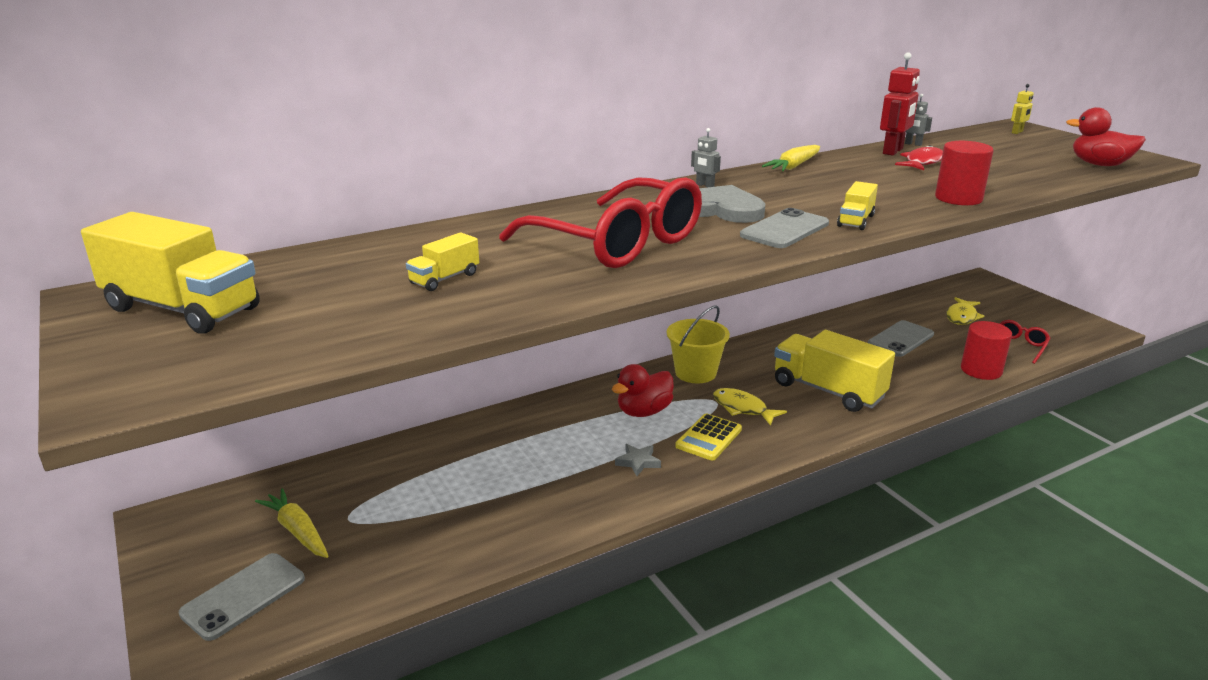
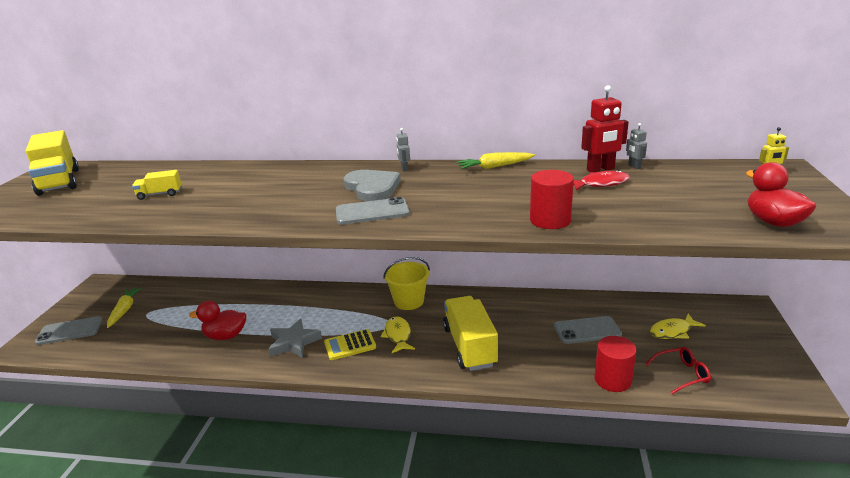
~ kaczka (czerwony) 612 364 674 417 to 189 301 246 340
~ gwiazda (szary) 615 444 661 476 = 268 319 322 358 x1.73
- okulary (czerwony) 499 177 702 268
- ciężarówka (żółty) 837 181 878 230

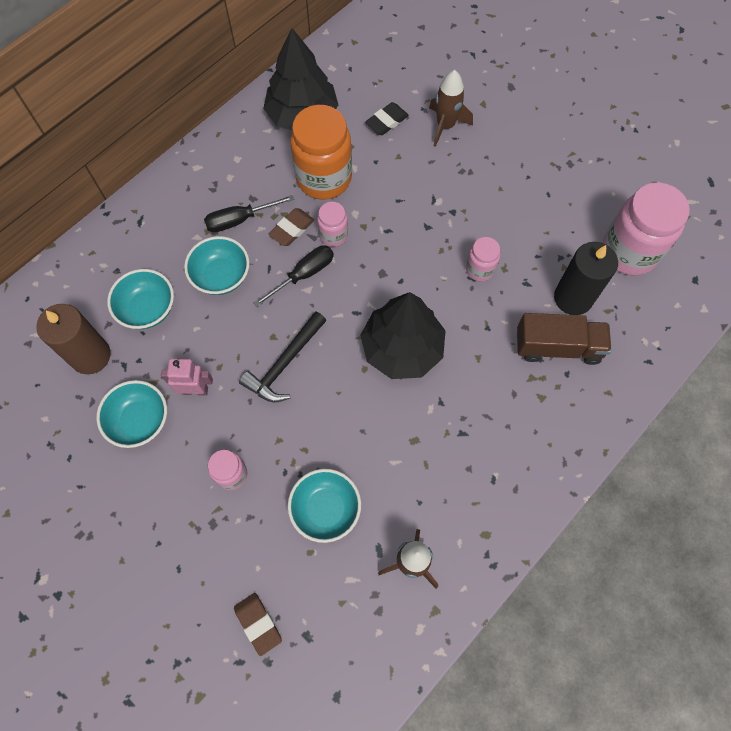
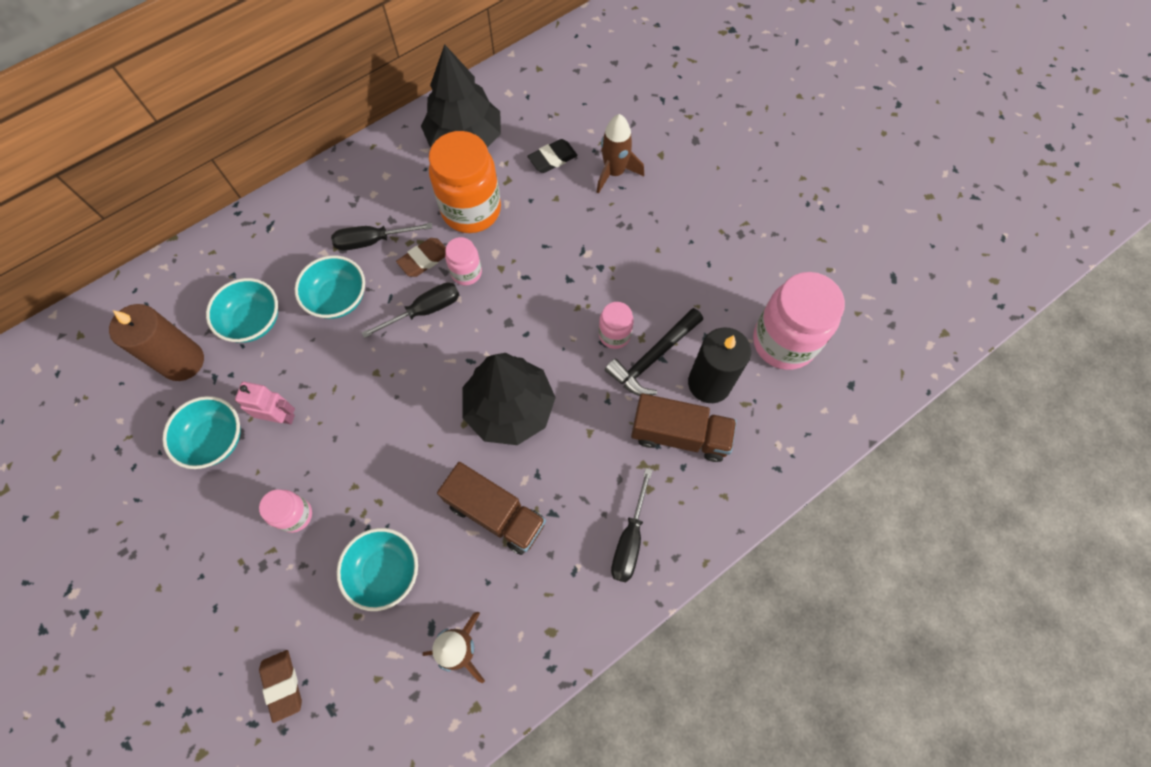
+ ciężarówka (brązowy) 437 462 546 555
~ młotek (czarny) 239 311 327 402 to 605 308 703 396
+ śrubokręt (czarny) 611 468 653 582

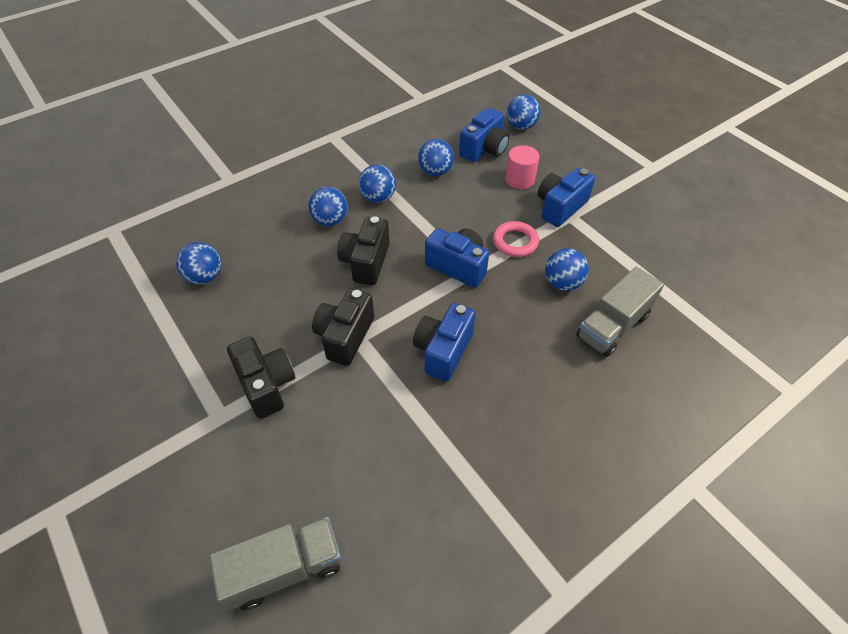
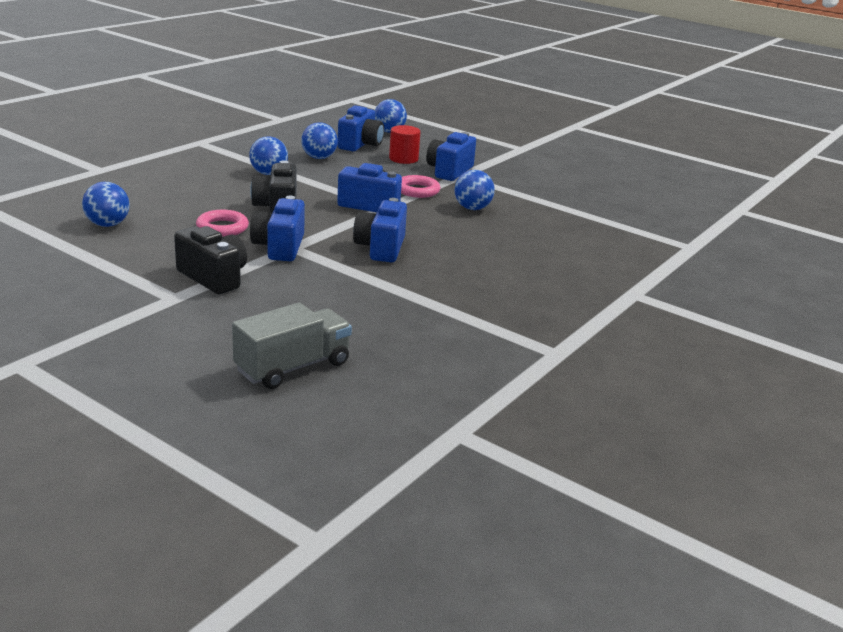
+ pierścień (różowy) 196 210 249 237
~ aparat fotograficzny (czarny) 312 288 374 366 to aparat fotograficzny (niebieski) 250 196 305 261
~ walec (różowy) 505 145 540 189 to walec (czerwony) 389 125 420 164
- piłka (niebieski) 309 187 348 226
- ciężarówka (szary) 576 267 664 357

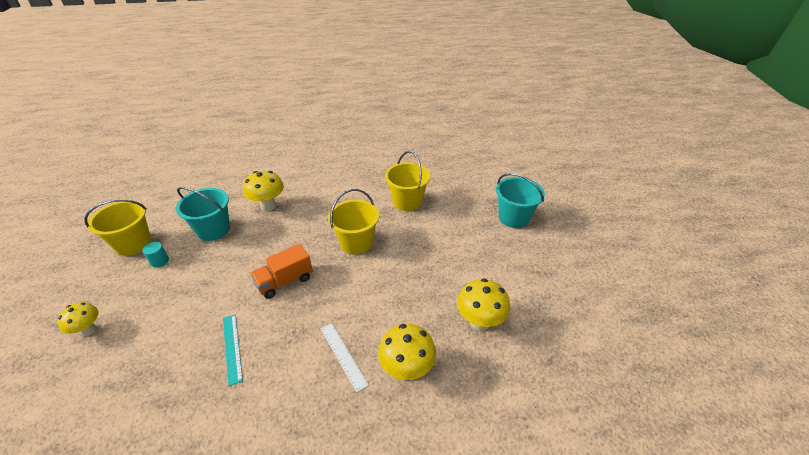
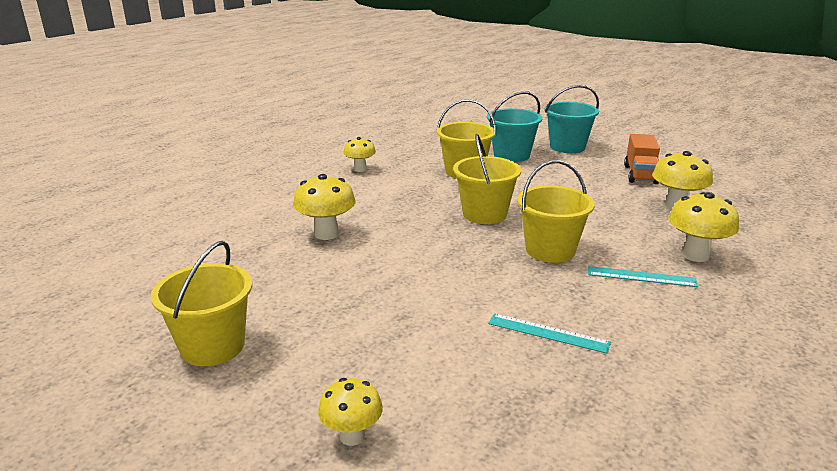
+ grzyb (żółty) 343 137 376 172
~ wiadro (turkusowy) 176 187 230 241 to 487 91 543 162
+ wiadro (żółty) 517 160 595 263
~ linijka (biały) 321 323 369 392 to linijka (turkusowy) 588 266 698 287
~ ciężarówka (pomarańczowy) 250 244 313 299 to 624 134 660 184
- walec (turkusowy) 142 242 169 268

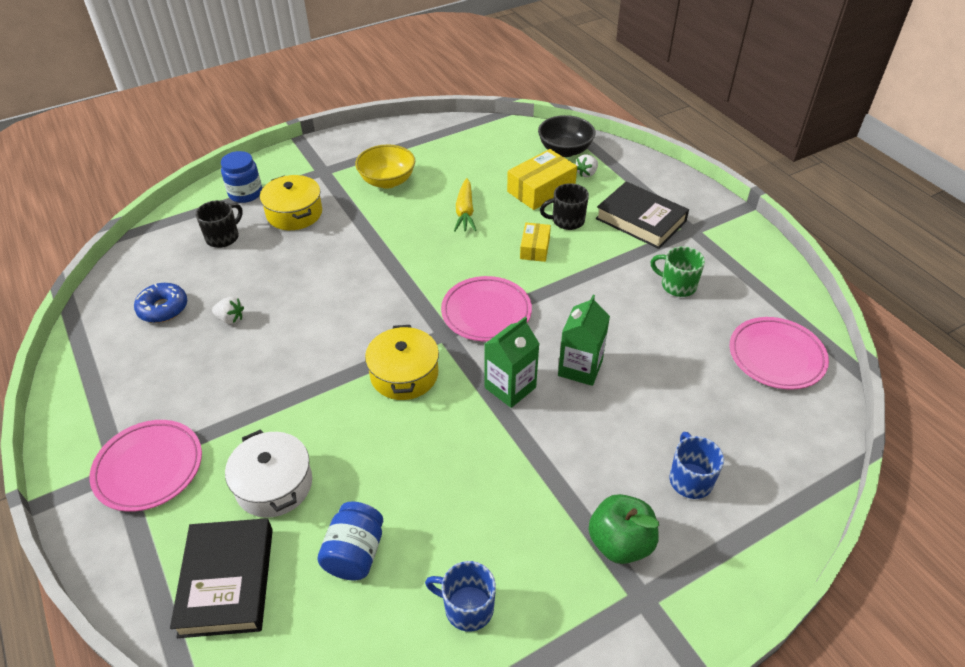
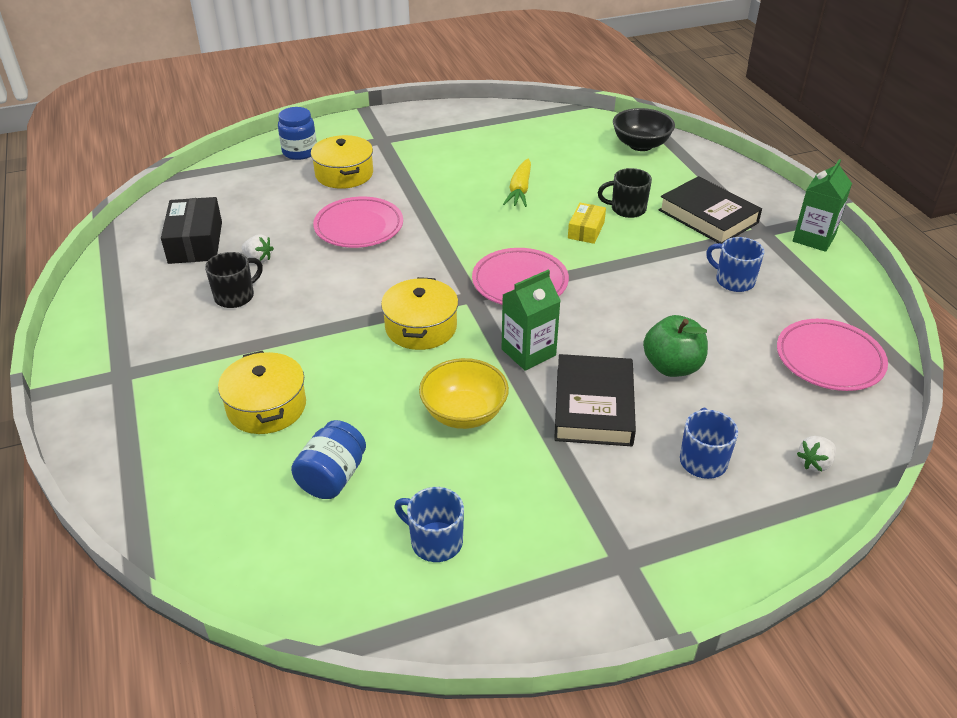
~ donut (niebieski) 134 283 187 323 to pudełko (czarny) 161 197 222 264
~ kubek (czarny) 196 200 243 248 to 205 252 263 308
~ garnek (biały) 225 429 312 518 to garnek (żółty) 218 351 306 434
~ talerz (różowy) 90 420 202 512 to 313 197 403 248
~ miska (żółty) 355 144 415 189 to 419 358 509 429
~ książka (czarny) 170 518 273 638 to 554 354 636 446
~ jabłko (zielony) 588 494 659 564 to 643 315 708 377
~ kubek (zielony) 651 246 705 297 to kubek (niebieski) 706 237 764 292
~ karton mleka (zielony) 558 295 610 386 to 793 159 852 252
~ truskawka (biały) 576 154 598 177 to 797 436 836 472
- pudełko (żółty) 507 149 577 210

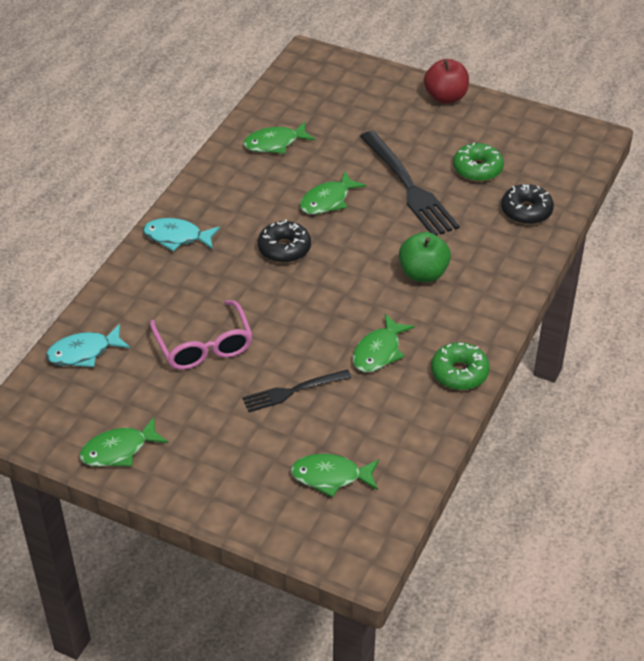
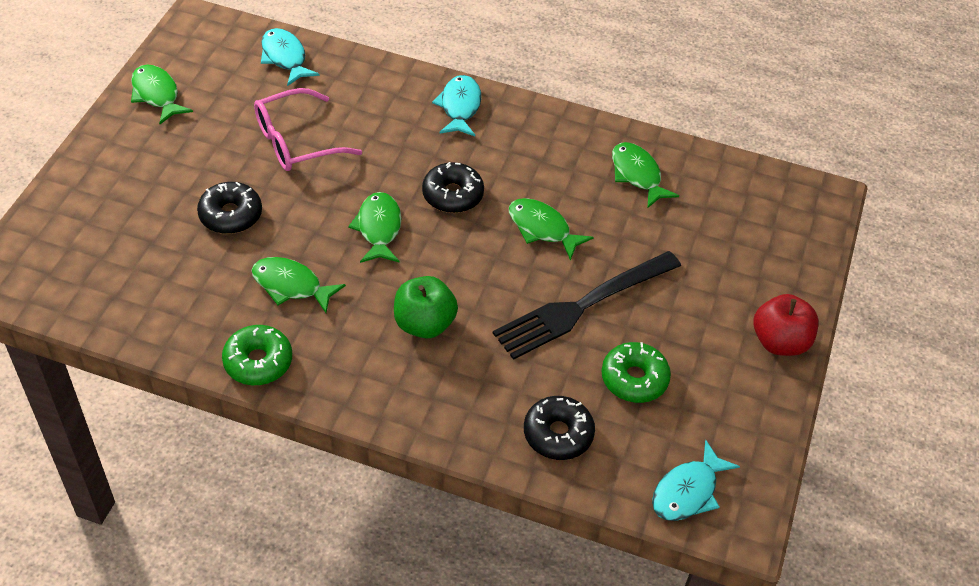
~ widelec (czarny) 242 369 352 412 to donut (czarny) 197 182 262 234
~ ryba (zielony) 290 454 379 497 to 348 192 402 263
+ ryba (turkusowy) 652 440 740 521

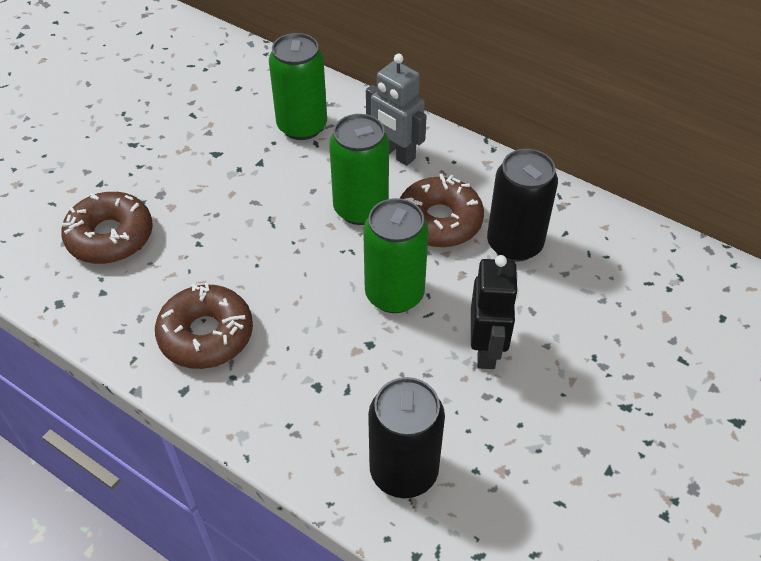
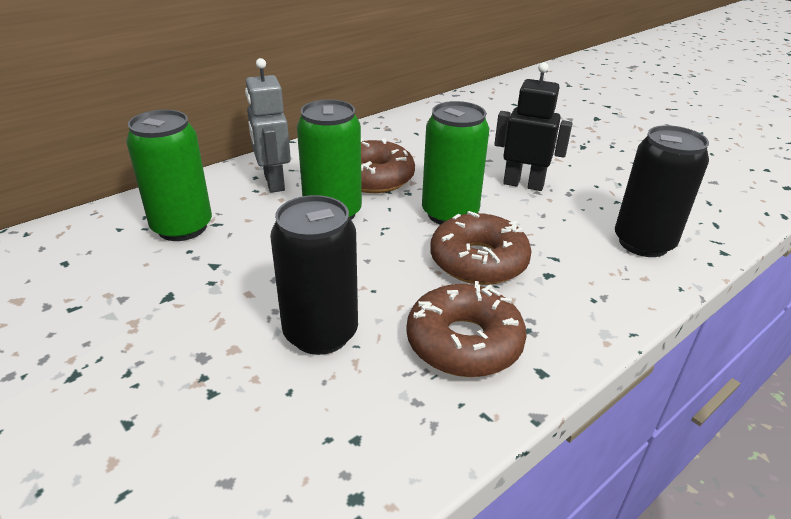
~ robot (szary) 366 54 427 166 = 245 58 291 193 105 degrees clockwise
~ puszka (czarny) 487 149 558 262 to 270 195 358 355
~ donut (brązowy) 61 192 153 264 to 430 211 532 285

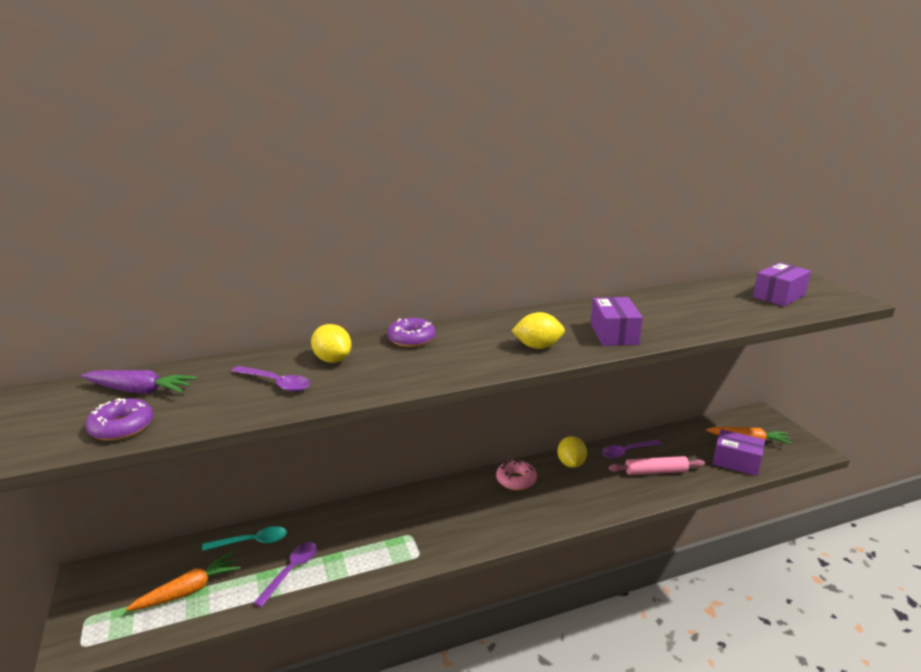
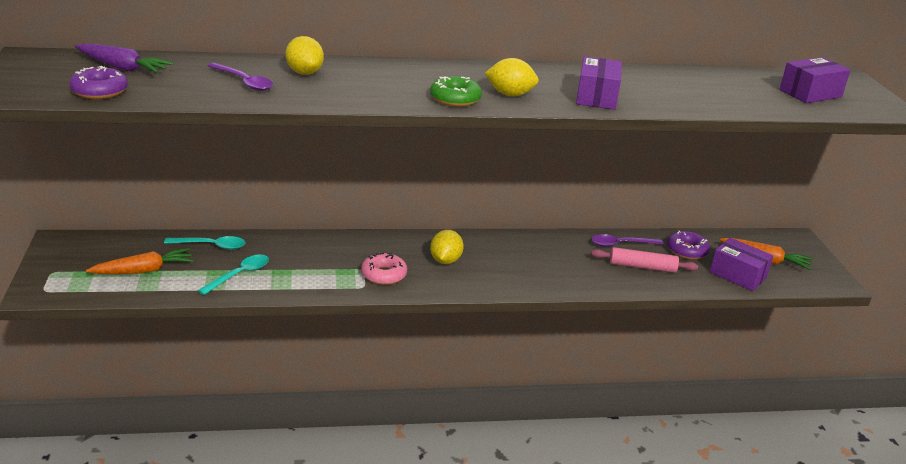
~ łyżka (fioletowy) 254 542 317 607 to łyżka (turkusowy) 198 255 269 295
~ donut (różowy) 496 459 537 490 to 361 253 407 285
+ donut (zielony) 430 76 482 107
~ cytryna (żółty) 558 436 587 468 to 430 230 464 264
~ donut (fioletowy) 387 318 435 347 to 667 231 710 259

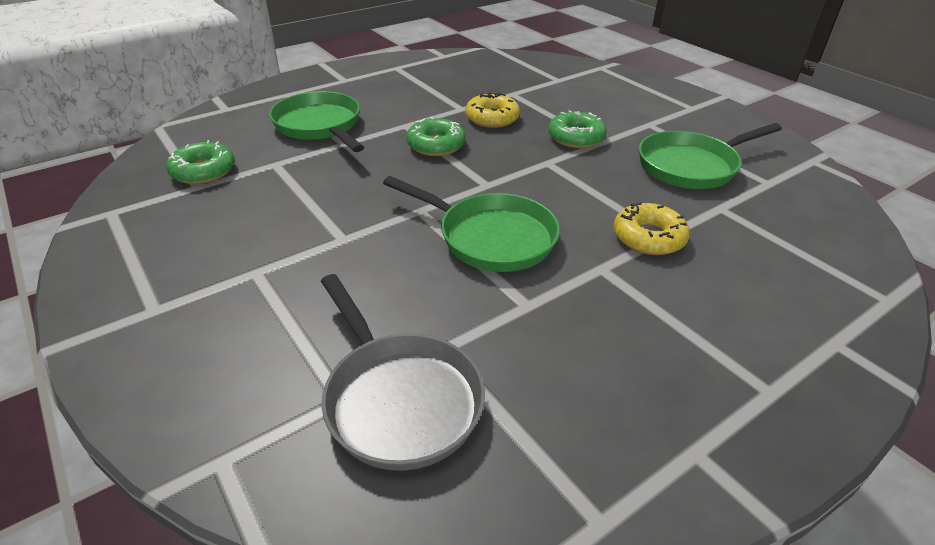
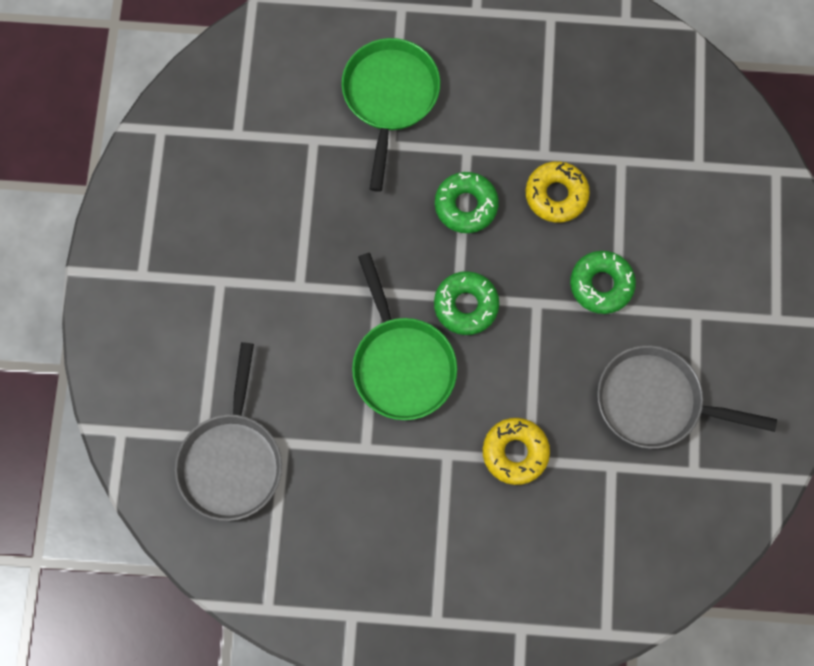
~ donut (zielony) 166 140 235 184 to 434 271 499 335
~ patelnia (zielony) 639 123 782 189 to patelnia (szary) 597 345 777 449

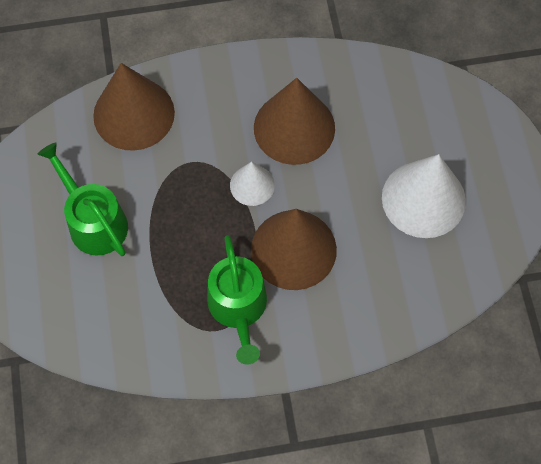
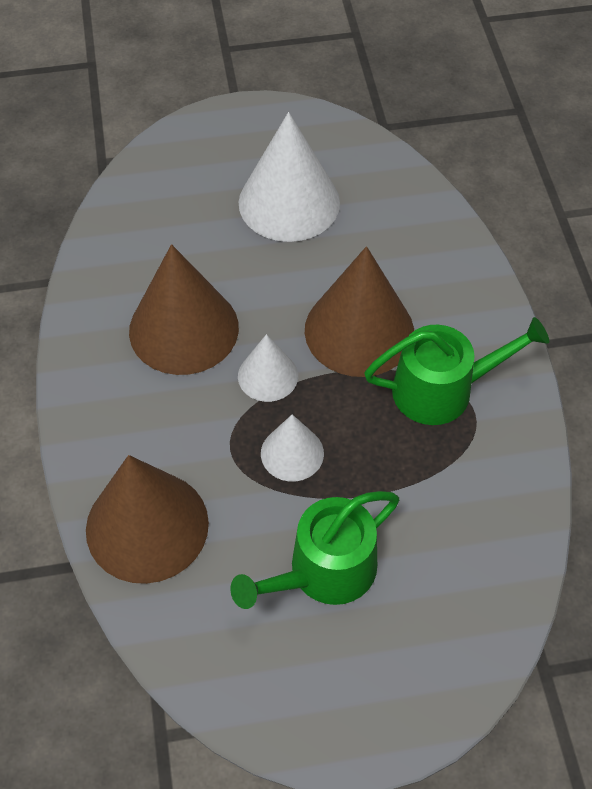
+ stożek (biały) 261 414 324 481

